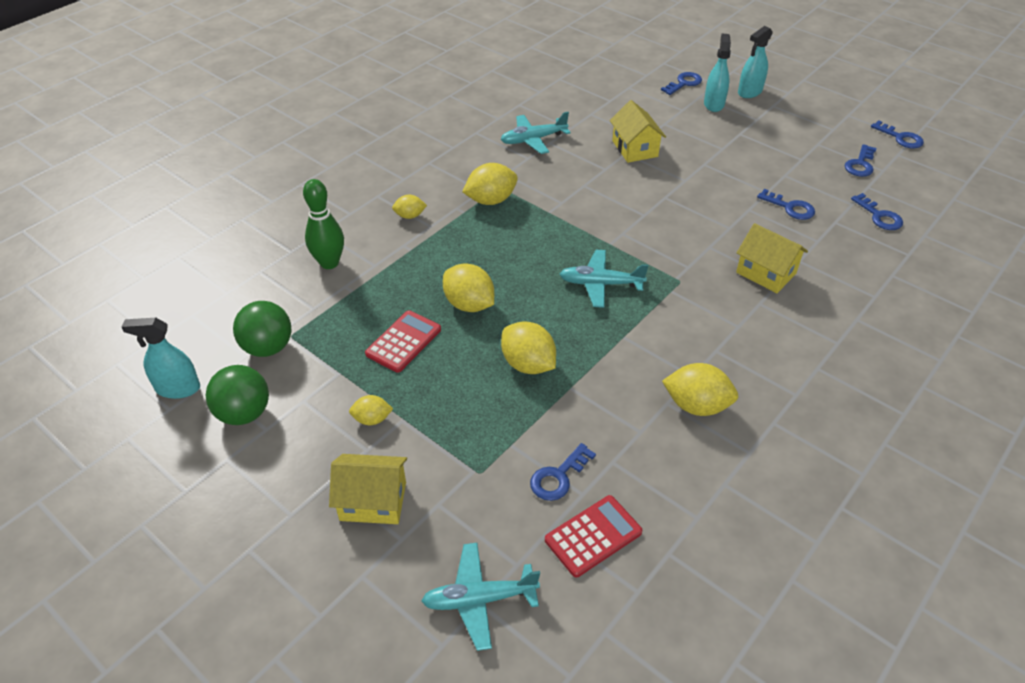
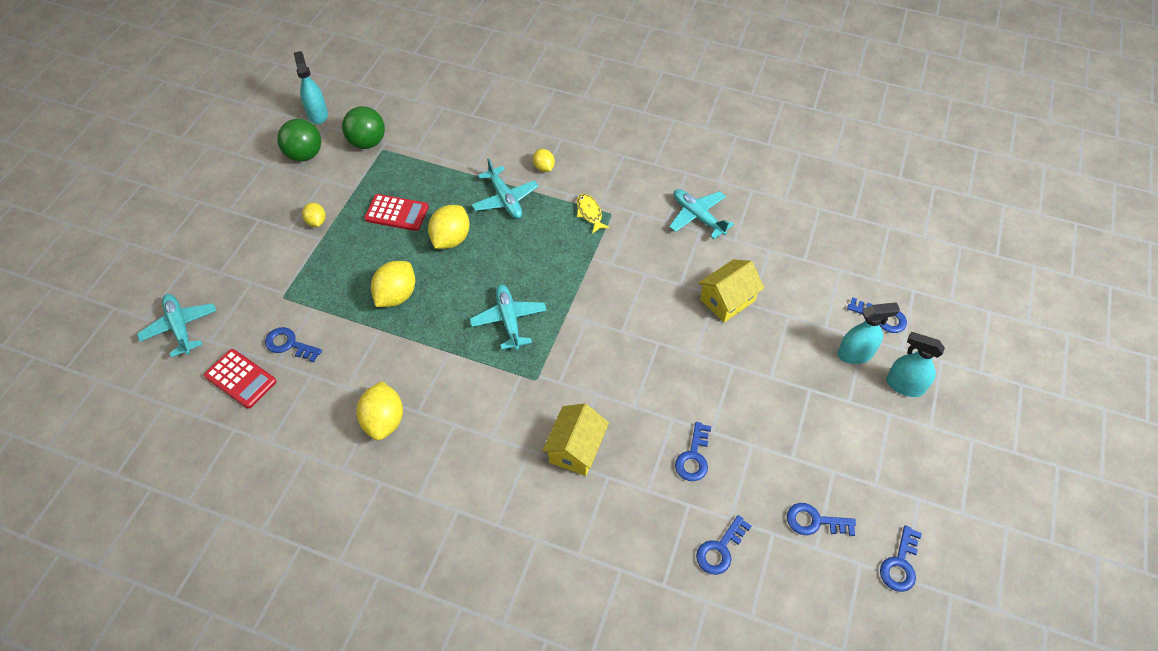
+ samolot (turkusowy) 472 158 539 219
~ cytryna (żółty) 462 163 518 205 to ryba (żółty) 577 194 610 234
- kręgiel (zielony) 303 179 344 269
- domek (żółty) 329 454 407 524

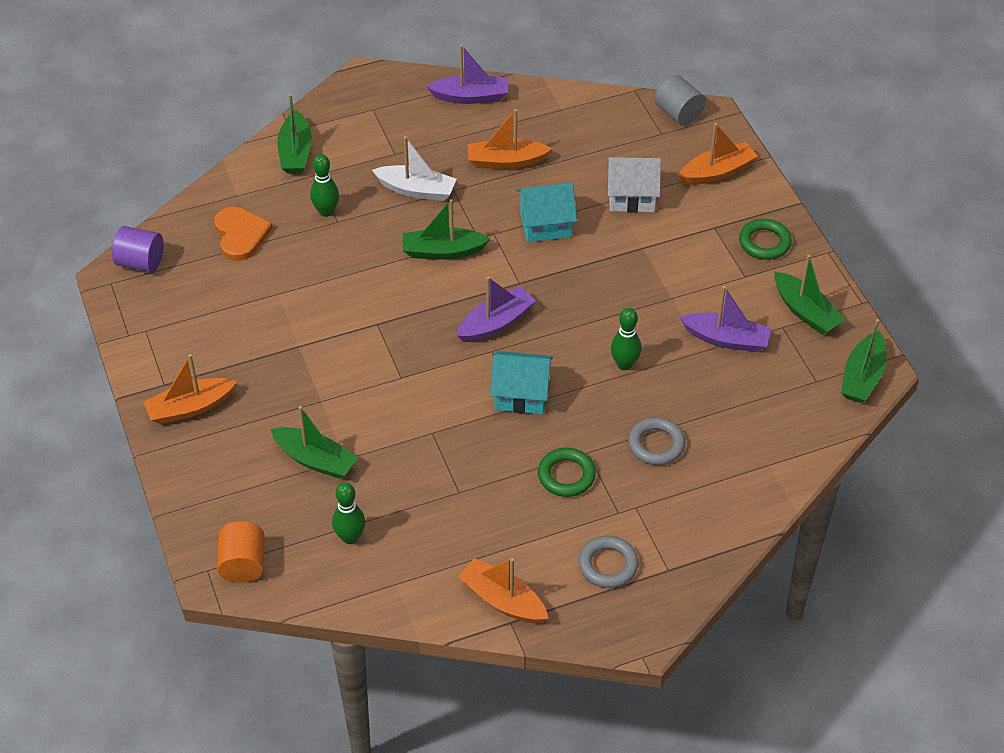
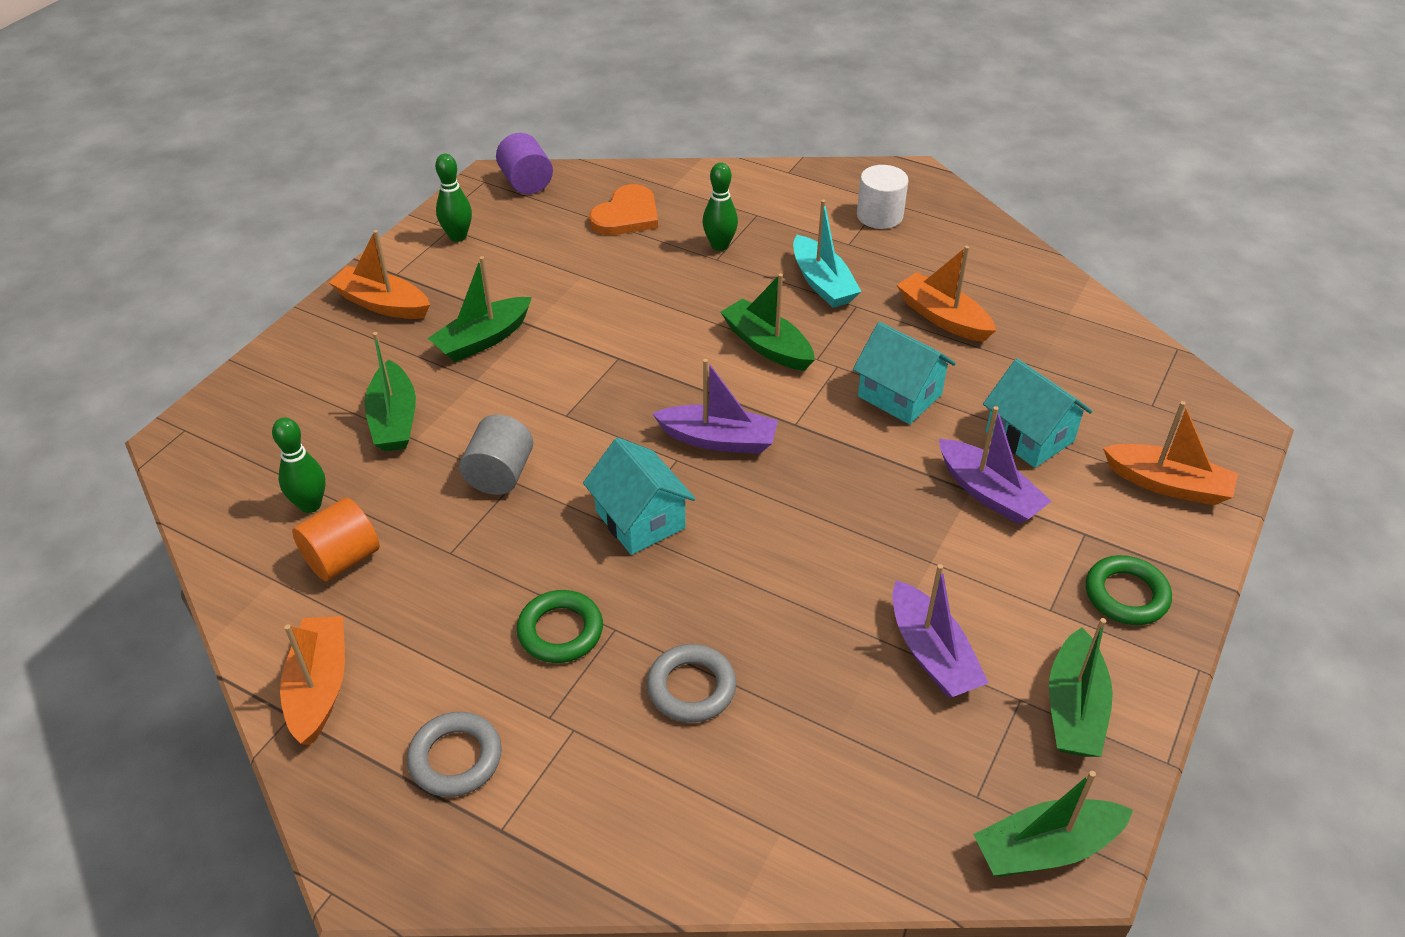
~ walec (pomarańczowy) 217 521 264 583 to 292 498 380 581
~ łódka (zielony) 277 94 312 174 to 428 256 532 362
~ kręgiel (zielony) 611 308 642 370 to 435 154 472 242
~ walec (szary) 655 75 706 126 to 459 415 533 495
~ łódka (biały) 372 136 456 201 to łódka (turkusowy) 793 200 862 308
+ walec (biały) 857 165 908 229
~ łódka (fioletowy) 426 45 508 104 to 939 406 1052 524
~ domek (biały) 607 157 661 213 to domek (turkusowy) 983 359 1092 468

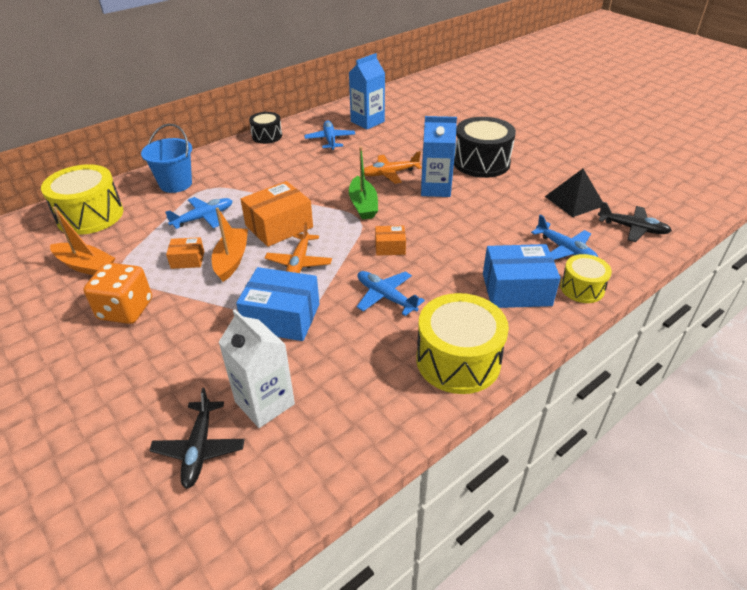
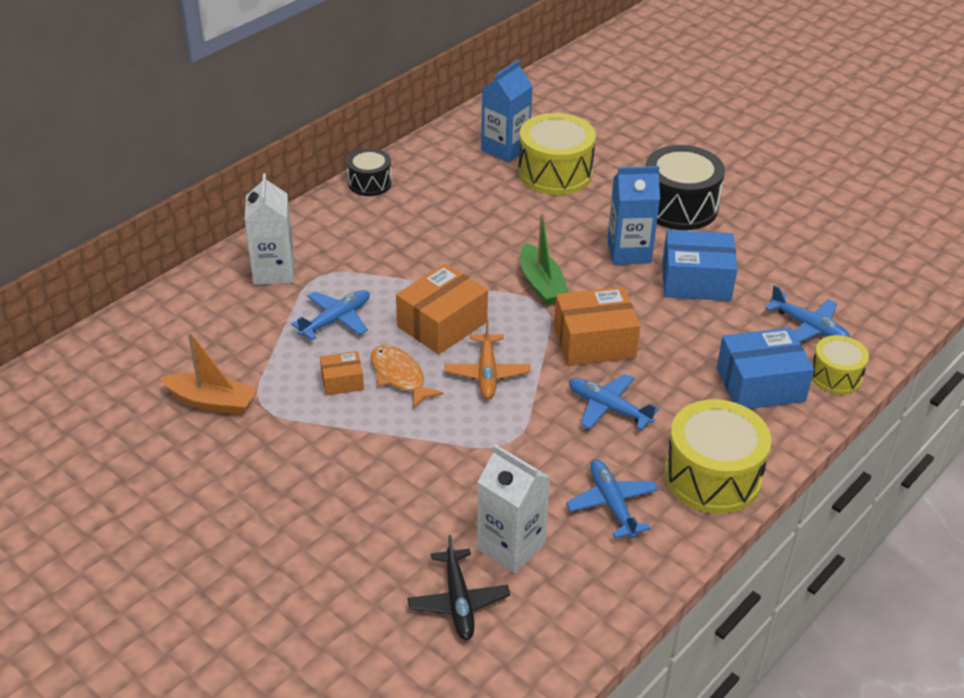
~ wiadro (niebieski) 141 124 192 193 to karton mleka (biały) 244 173 294 285
~ łódka (pomarańczowy) 212 207 248 282 to ryba (pomarańczowy) 371 345 444 409
~ bęben (żółty) 41 164 123 235 to 518 113 596 195
~ pudełko (pomarańczowy) 375 225 406 256 = 554 287 640 366 x1.90
~ samolot (niebieski) 304 120 355 150 to 566 460 658 539
~ pudełko (niebieski) 236 267 320 341 to 662 230 737 301
- kostka do gry (pomarańczowy) 83 262 152 324
- samolot (pomarańczowy) 364 151 422 184
- piramida (czarny) 545 169 603 217
- samolot (czarny) 598 202 672 242

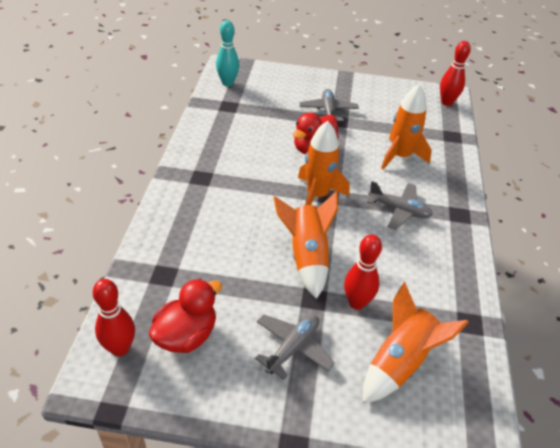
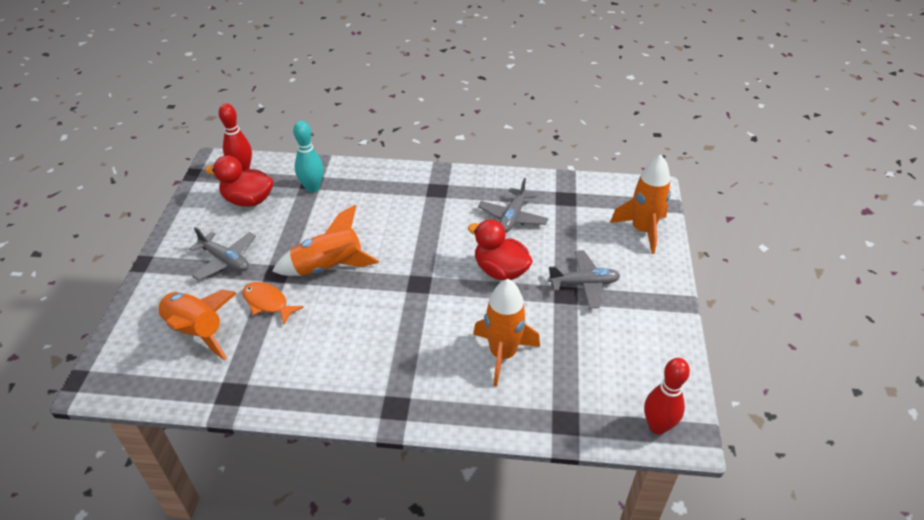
~ kaczka (czerwony) 149 279 222 353 = 205 155 274 207 150 degrees clockwise
~ kręgiel (czerwony) 344 234 382 310 to ryba (pomarańczowy) 242 282 304 324
~ kręgiel (turkusowy) 216 20 239 86 to 293 121 324 193
~ samolot (szary) 367 181 433 230 to 478 178 548 233
~ rakieta (pomarańczowy) 298 121 349 205 to 610 155 671 254

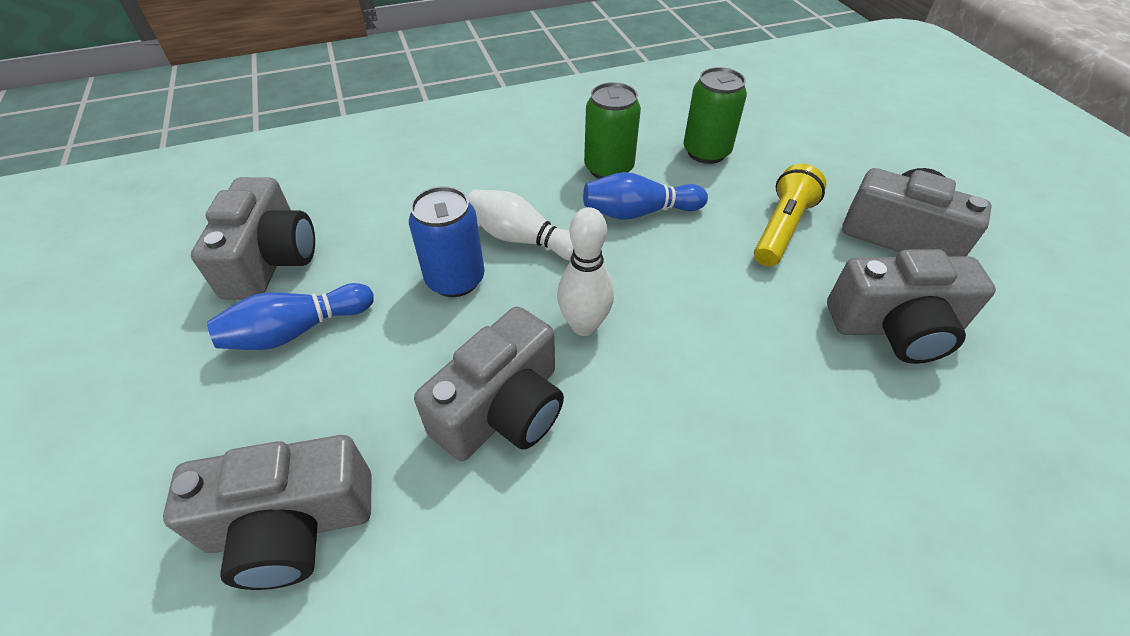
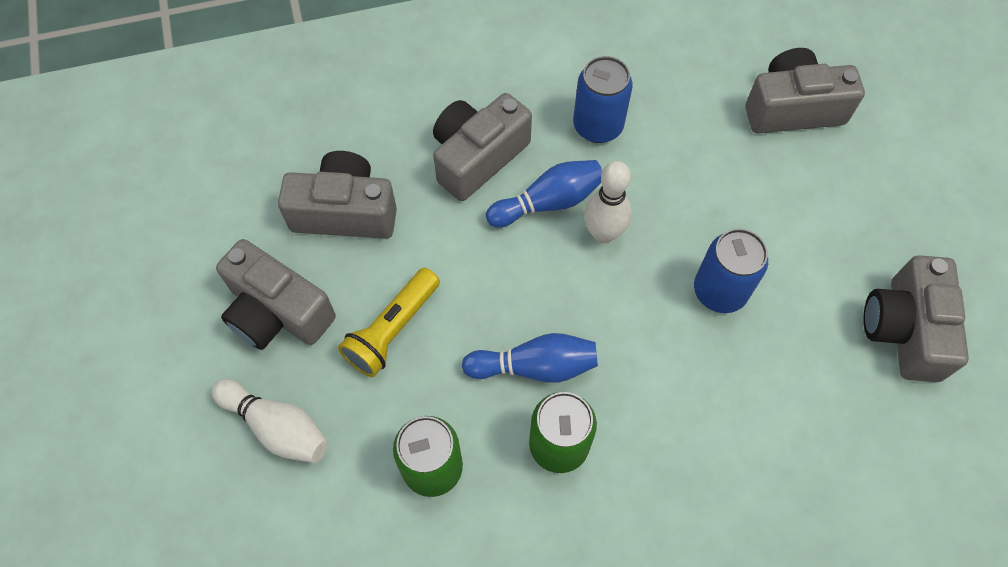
~ kręgiel (biały) 468 189 574 261 to 211 379 329 463
~ aparat fotograficzny (szary) 414 306 564 461 to 433 93 532 201
~ kręgiel (niebieski) 207 283 374 350 to 486 160 602 227
+ puszka (niebieski) 573 56 633 143

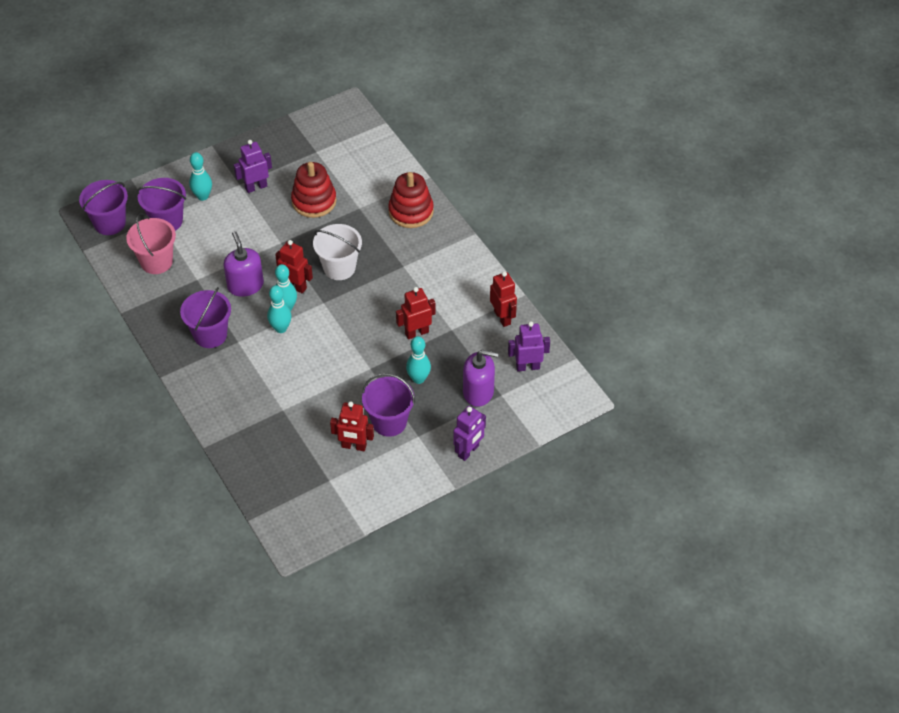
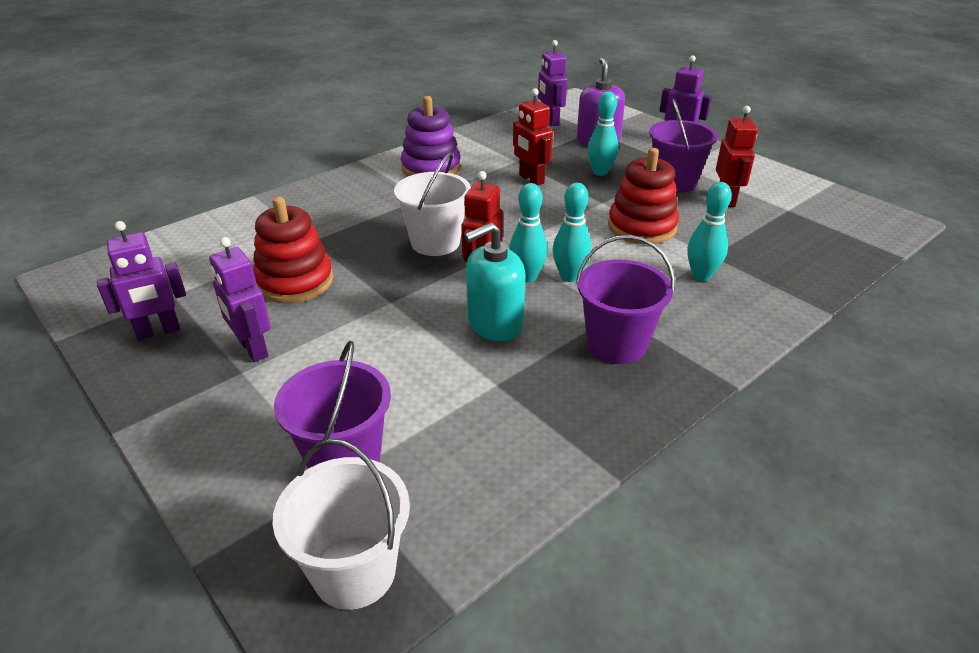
+ robot (fioletowy) 97 221 186 340
~ wiadro (fioletowy) 79 180 128 235 to wiadro (biały) 272 438 410 610
+ zabawka nakładanka (fioletowy) 401 96 461 176
~ dozownik mydła (fioletowy) 223 231 264 297 to dozownik mydła (turkusowy) 464 222 525 341
~ zabawka nakładanka (czerwony) 388 172 434 228 to 608 148 679 244
~ kręgiel (turkusowy) 189 152 212 201 to 687 182 732 281
- wiadro (różowy) 126 213 176 274
- robot (czerwony) 490 271 517 327

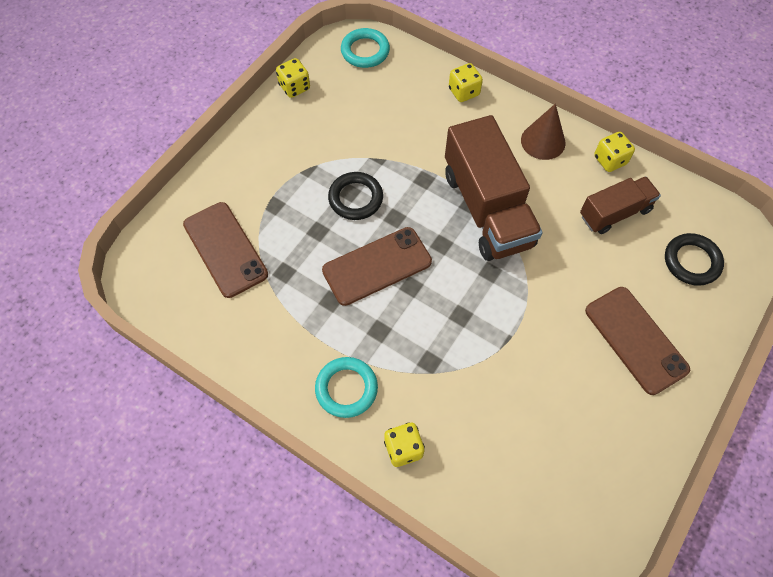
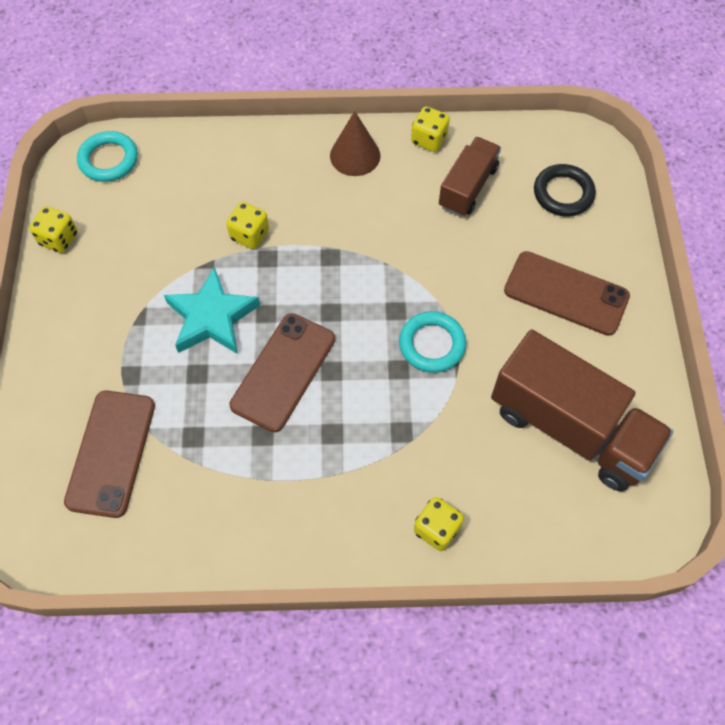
~ telefon (brązowy) 183 202 268 298 = 64 391 155 518 75 degrees clockwise
~ pierścień (czarny) 328 172 383 220 to gwiazda (turkusowy) 164 267 260 354
~ kostka do gry (żółty) 449 63 483 102 to 226 202 269 249
~ pierścień (turkusowy) 315 357 378 418 to 399 311 466 373
~ ciężarówka (brązowy) 445 115 543 261 to 491 329 673 491

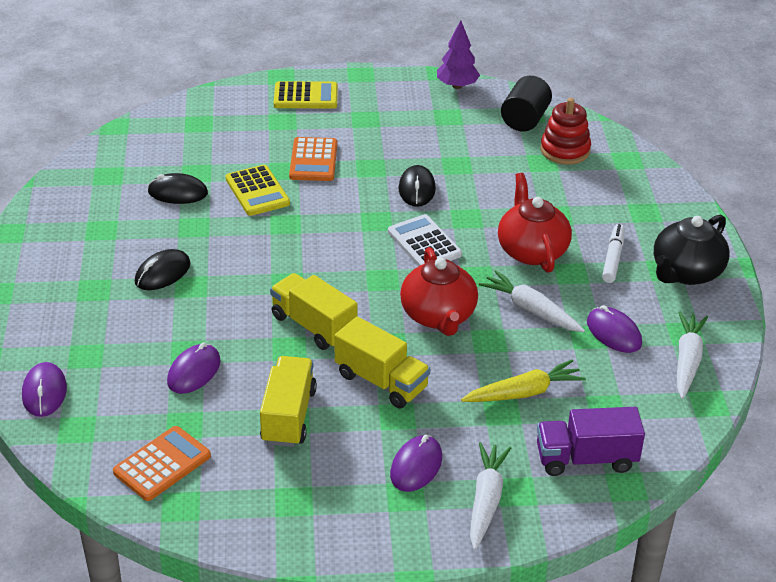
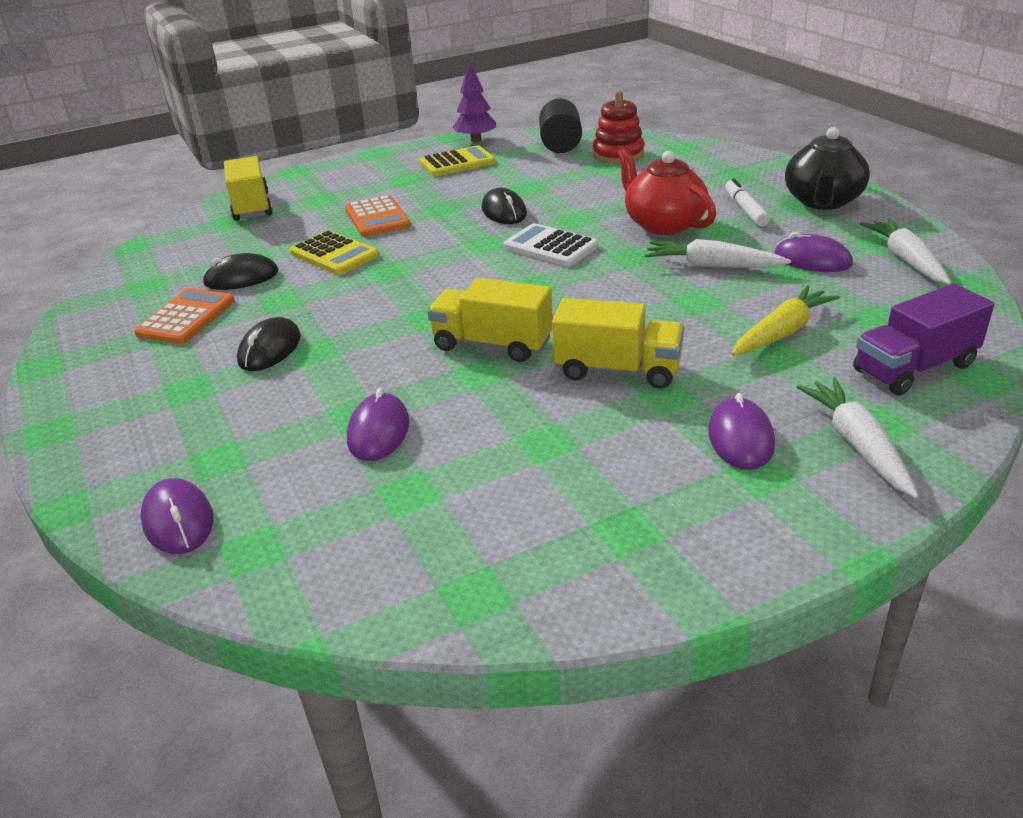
~ kalkulator (pomarańczowy) 113 426 211 501 to 134 288 235 344
~ ciężarówka (żółty) 260 356 317 447 to 224 156 273 221
~ kalkulator (żółty) 274 81 338 108 to 419 145 496 177
- imbryk (czerwony) 400 247 478 336

